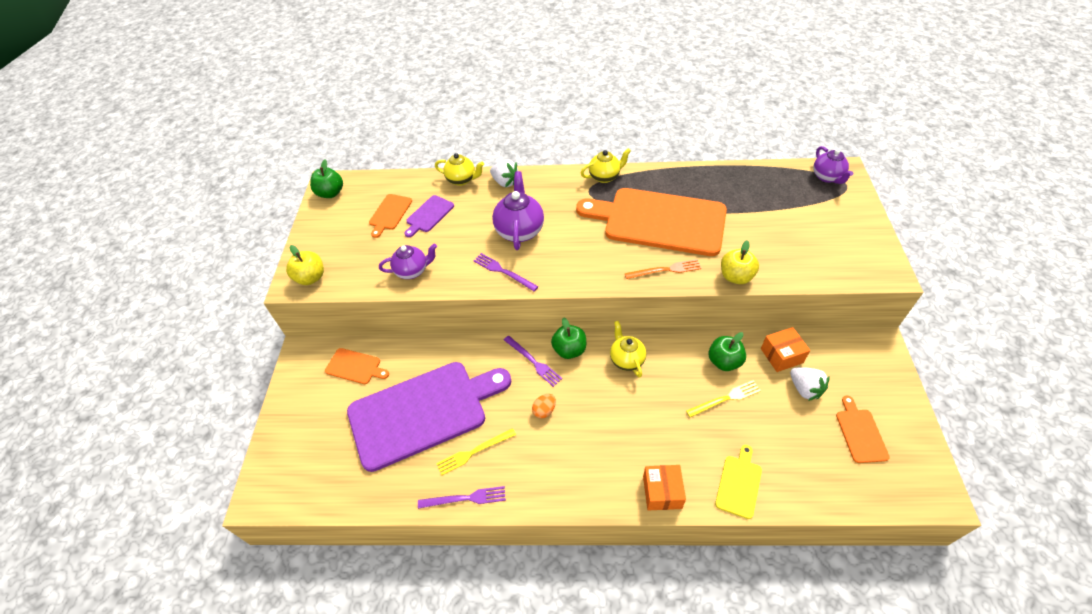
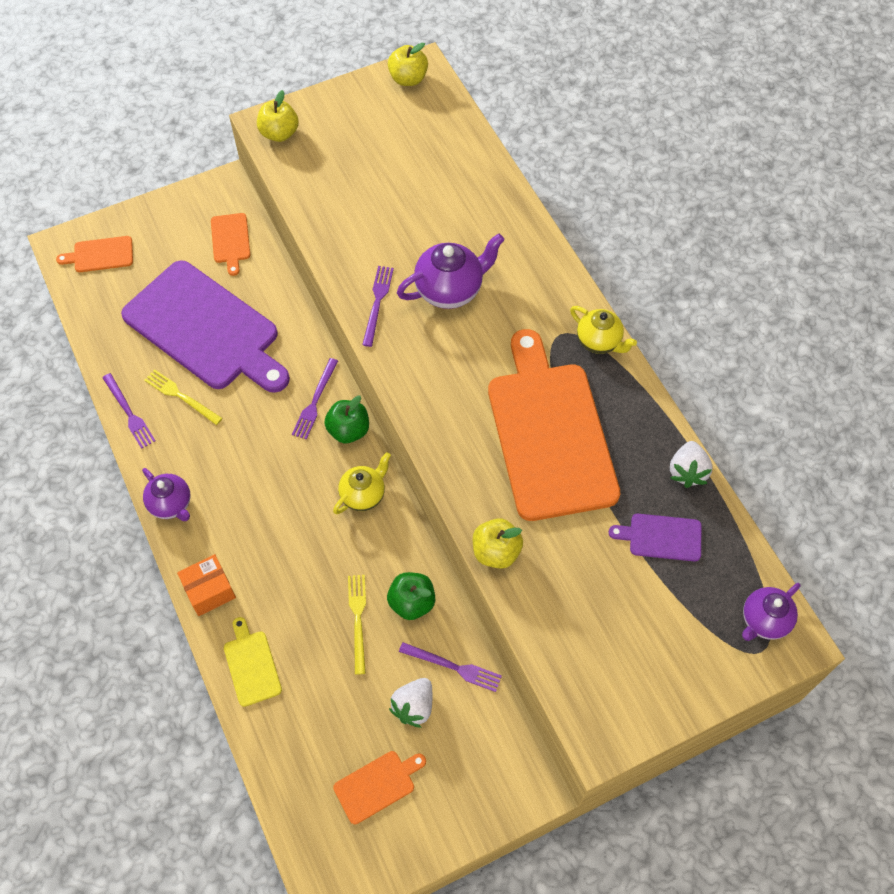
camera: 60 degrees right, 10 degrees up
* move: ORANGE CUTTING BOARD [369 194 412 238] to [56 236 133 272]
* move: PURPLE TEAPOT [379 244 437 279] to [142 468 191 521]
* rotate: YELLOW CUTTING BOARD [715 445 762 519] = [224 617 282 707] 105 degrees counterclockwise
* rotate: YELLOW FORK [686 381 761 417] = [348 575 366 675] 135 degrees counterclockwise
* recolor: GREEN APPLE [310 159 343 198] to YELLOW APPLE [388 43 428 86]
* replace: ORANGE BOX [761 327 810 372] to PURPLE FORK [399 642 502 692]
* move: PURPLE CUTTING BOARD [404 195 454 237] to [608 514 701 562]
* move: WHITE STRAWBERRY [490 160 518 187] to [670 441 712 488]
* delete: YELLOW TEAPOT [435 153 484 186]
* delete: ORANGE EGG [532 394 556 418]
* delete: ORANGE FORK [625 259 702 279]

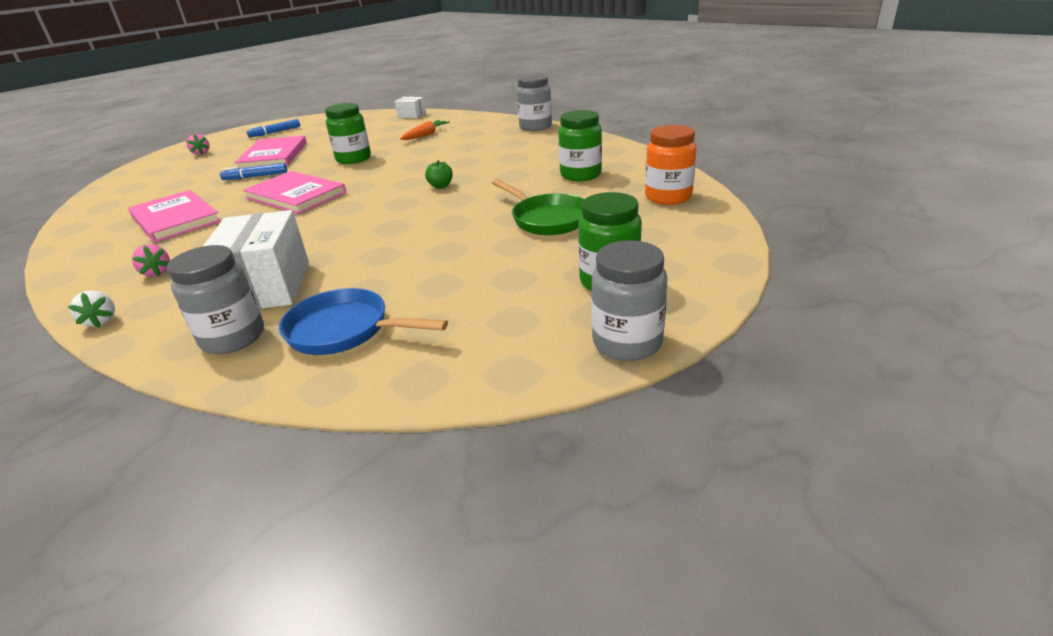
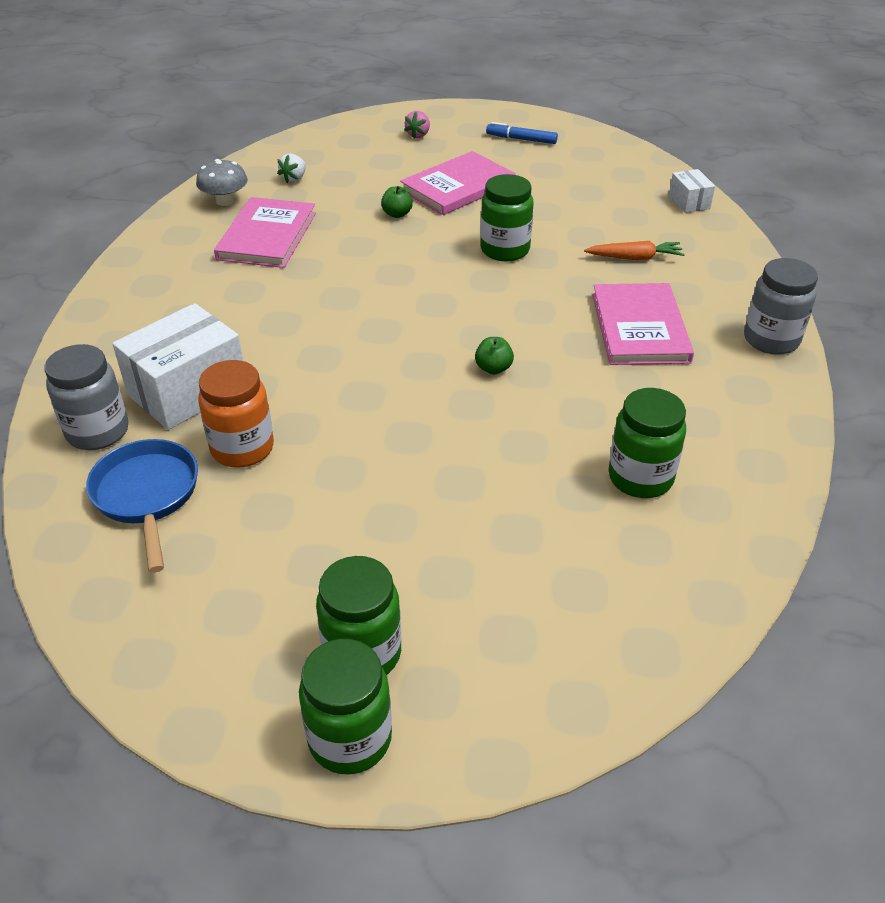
camera: 50 degrees right, 10 degrees up
* insert: GREY MUSHROOM [196 159 248 206]
* move: ORANGE JAR [645 125 697 205] to [198 360 274 468]
* move: WHITE STRAWBERRY [68 290 115 328] to [277 153 306 183]
* insert: GREEN JAR [299 639 392 774]
* replace: BLUE MARKER [220 163 287 180] to GREEN APPLE [381 186 413 218]
* move: PINK BOOK [243 171 347 214] to [592 283 694 365]
* delete: PINK STRAWBERRY [132 244 170 277]
* delete: GREEN PAN [491 179 585 235]
* delete: GREY JAR [591 240 667 361]

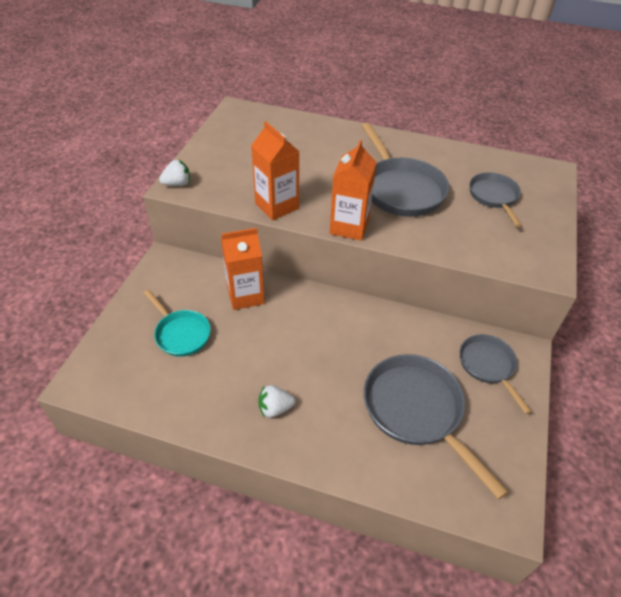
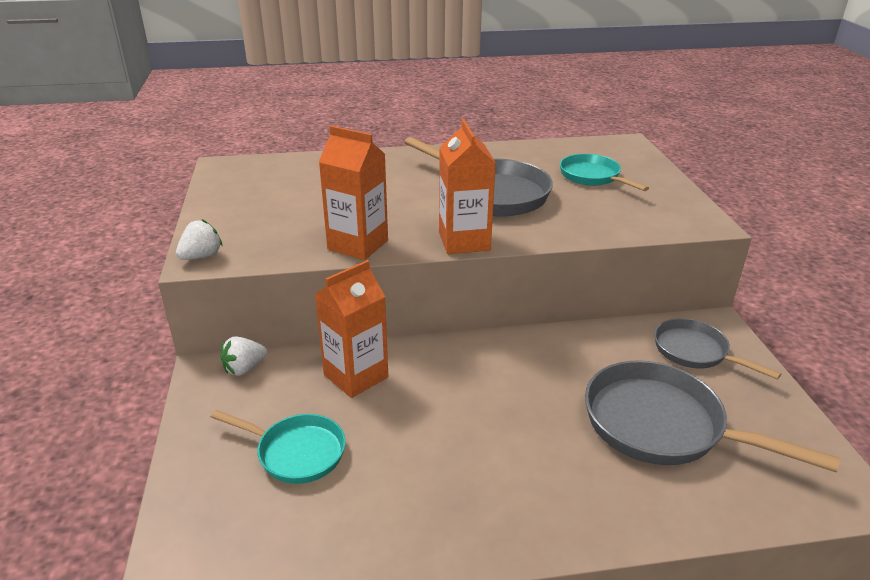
camera: 25 degrees left, 15 degrees down
* move: WHITE STRAWBERRY [258 385 296 418] to [221 336 267 376]
* recolor: GREY PAN [469 172 522 227] to TURQUOISE PAN [560 154 649 191]

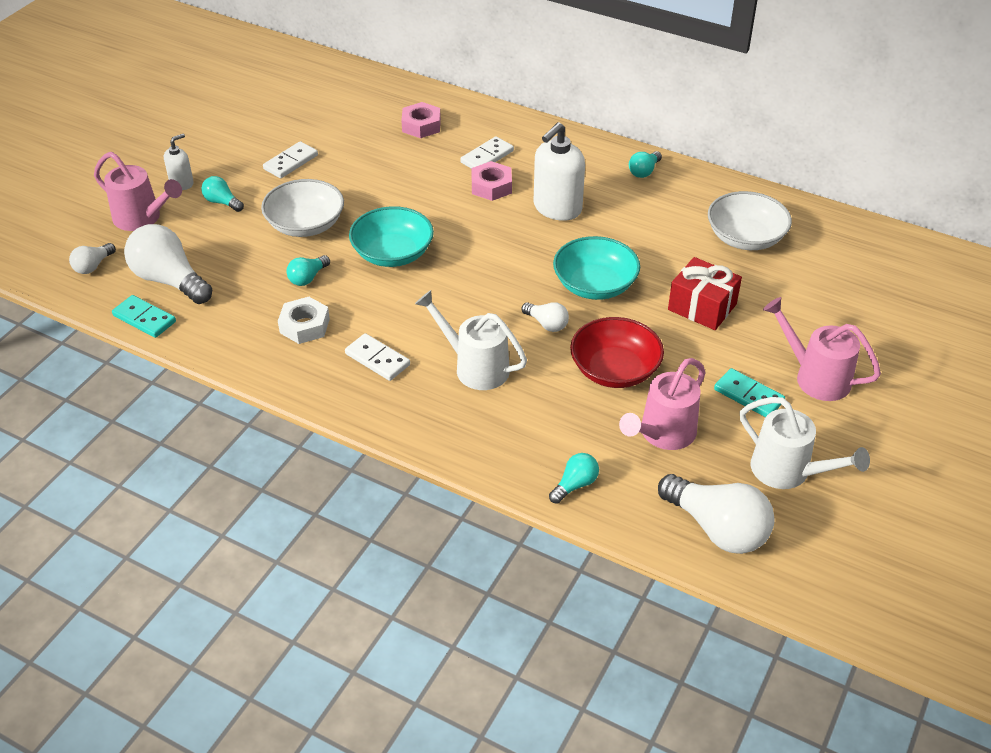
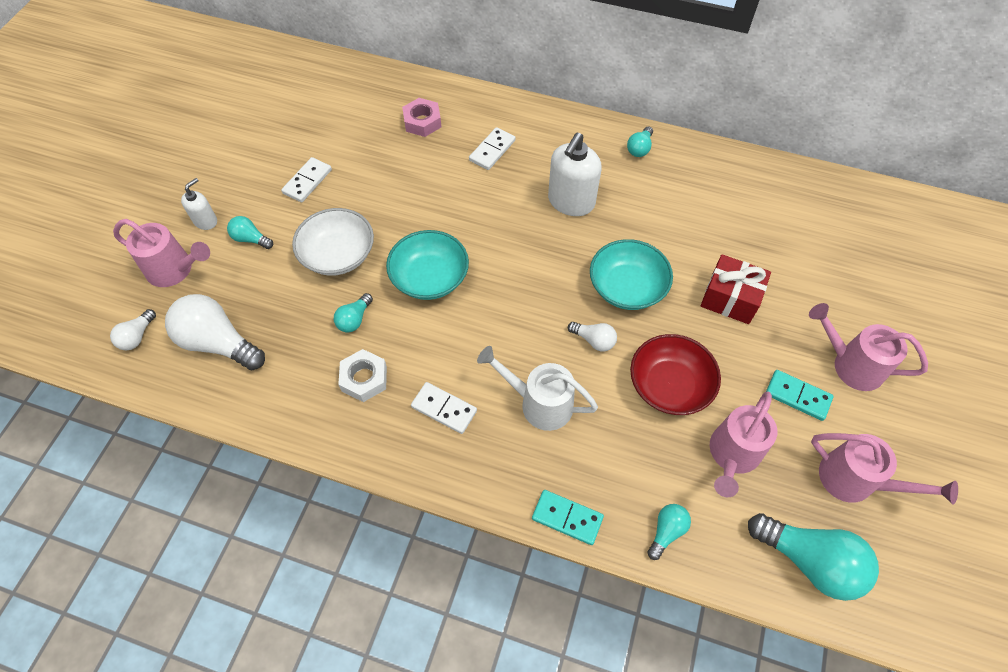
camera: 10 degrees left, 15 degrees up
* move: TURQUOISE DOMINO [112 295 176 338] to [532 490 604 545]
* recolor: WHITE LIGHT BULB [658 474 775 554] to TURQUOISE LIGHT BULB [748 513 879 601]
* recolor: WHITE WATERING CAN [740 397 870 489] to PINK WATERING CAN [811 433 958 504]
* delete: PINK NUT [471 161 512 201]
* delete: WHITE BOWL [708 191 792 250]

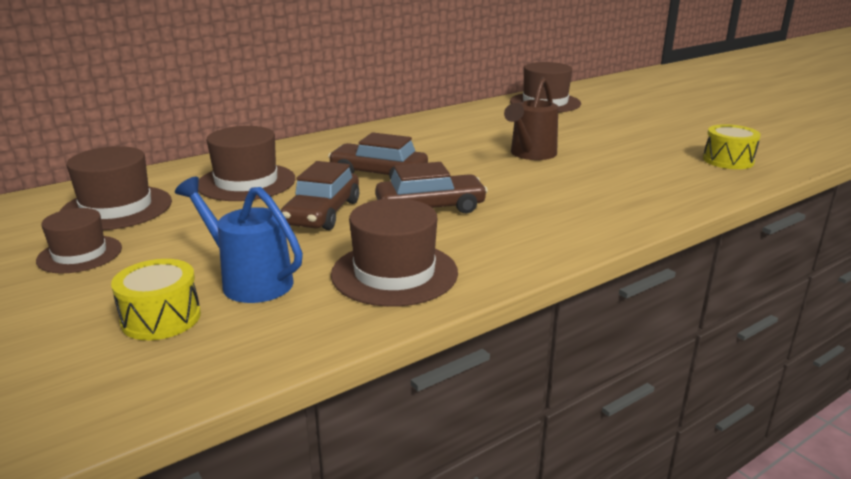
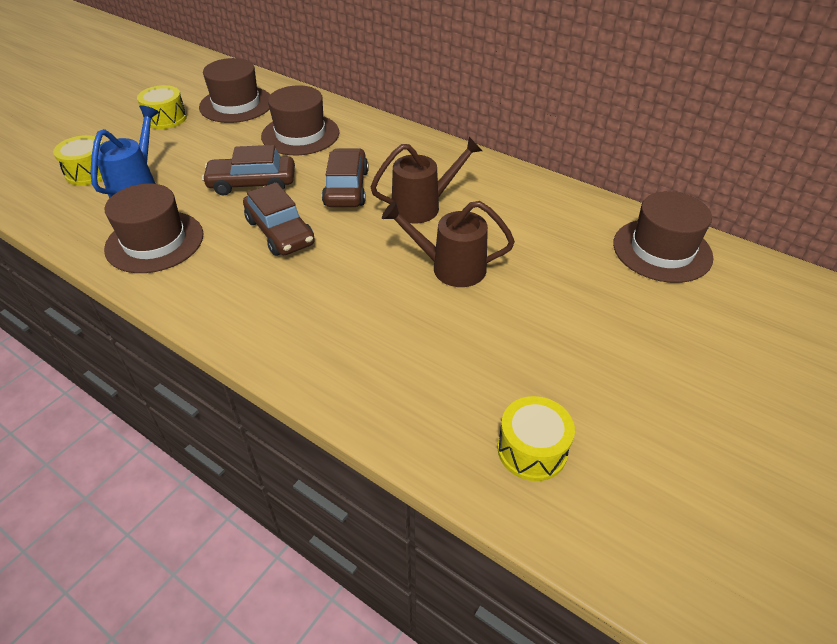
camera: 70 degrees right, 20 degrees up
* replace: BROWN HAT [36 208 122 273] to YELLOW DRUM [137 85 187 129]
* insert: BROWN WATERING CAN [371 137 482 224]

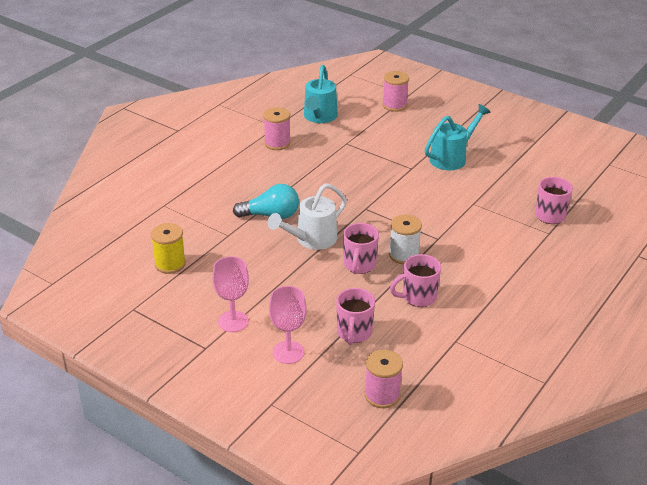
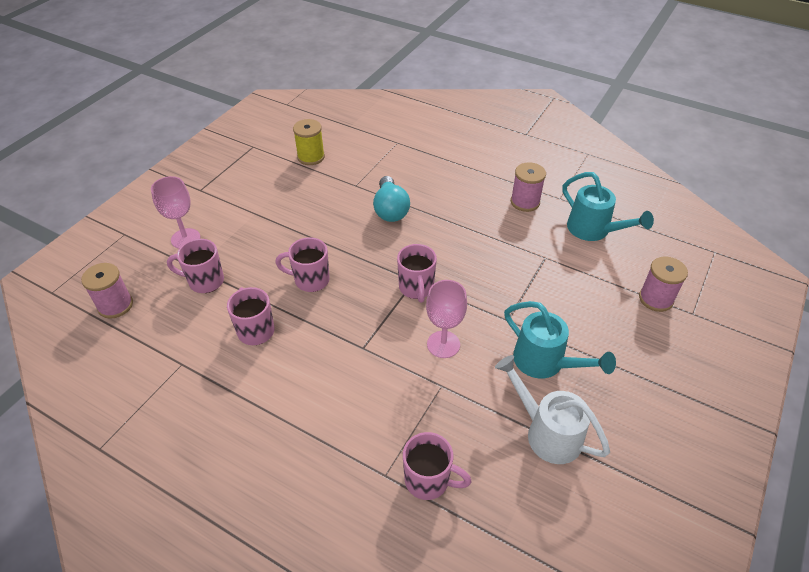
camera: 85 degrees right, 10 degrees up
* insert: PINK MUG [397 244 437 303]
* move: PINK GOBLET [212 256 249 332] to [426 280 467 358]
* move: WHITE WATERING CAN [268 183 347 250] to [495 355 610 464]
* rotate: TURQUOISE WATERING CAN [304 65 338 123] = [562 172 654 241] 135 degrees counterclockwise
* delete: WHITE SPOOL [389 214 422 264]

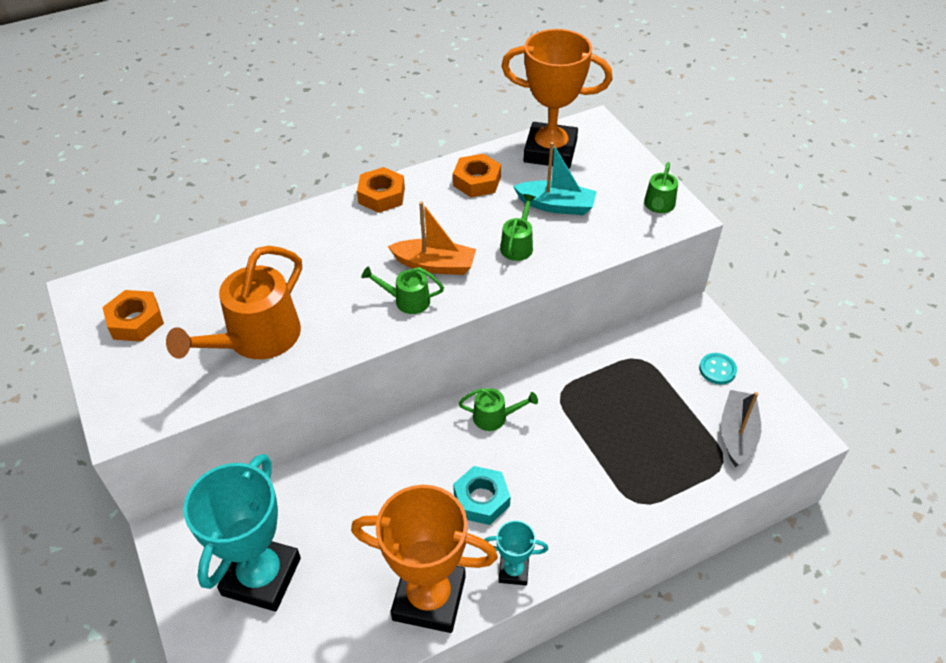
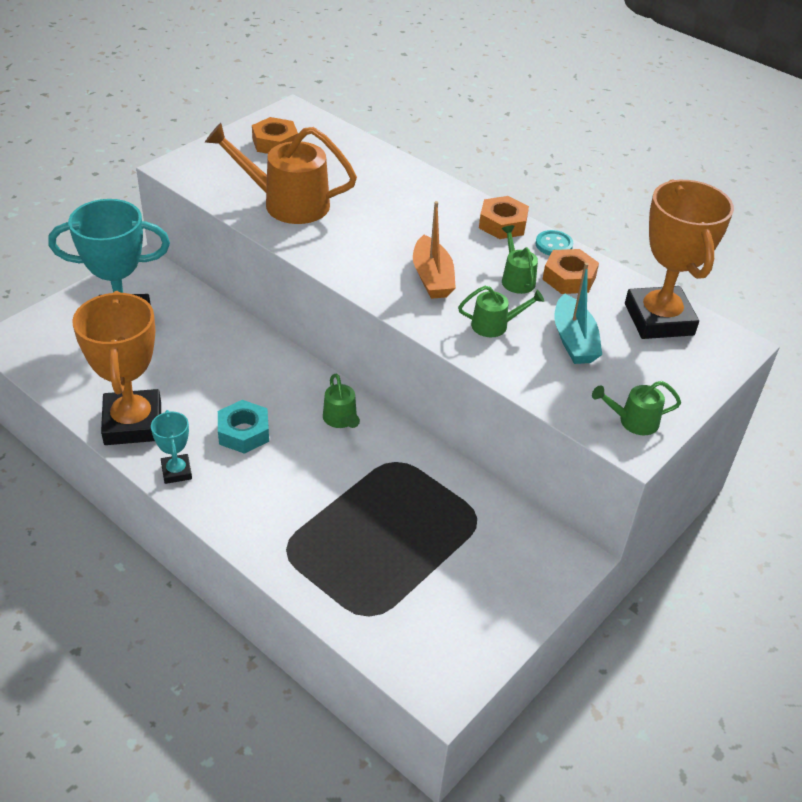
camera: 65 degrees right, 5 degrees down
* move: GREEN WATERING CAN [361 266 444 314] to [502 225 538 294]
* move: TURQUOISE BUTTON [699 353 737 385] to [535 230 573 256]
* delete: GREY BOAT [721 390 761 467]

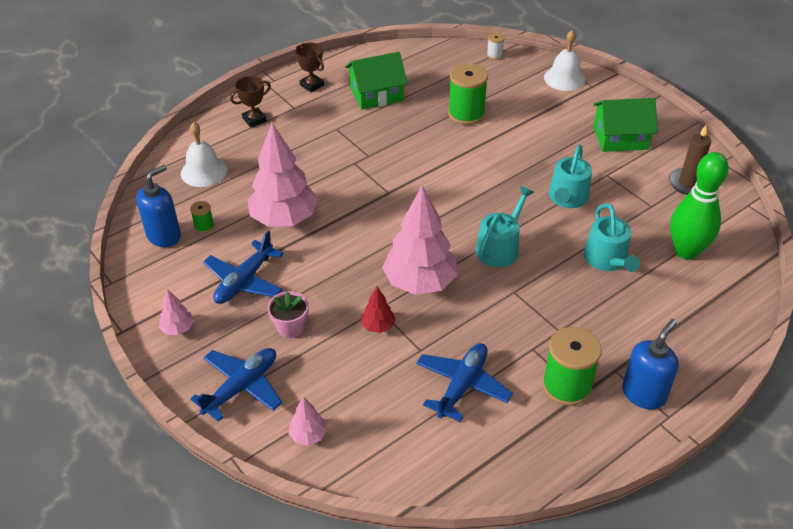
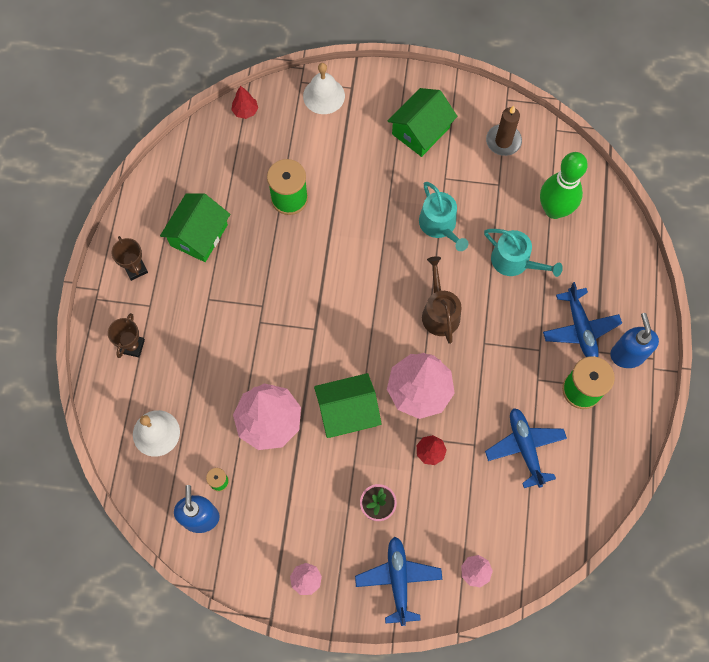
camera: 45 degrees left, 25 degrees up
* rotate: BROWN TROPHY [295 43 324 92] = [111 236 148 281] 60 degrees clockwise
* replace: WHITE SPOOL [487 33 505 60] to RED TREE [232 86 258 119]
* insert: GREEN HOUSE [314 373 382 438]
* recolor: TURQUOISE WATERING CAN [476 186 534 267] to BROWN WATERING CAN [422 256 462 344]
* move: BLUE PLANE [203 231 283 304] to [543 282 622 357]

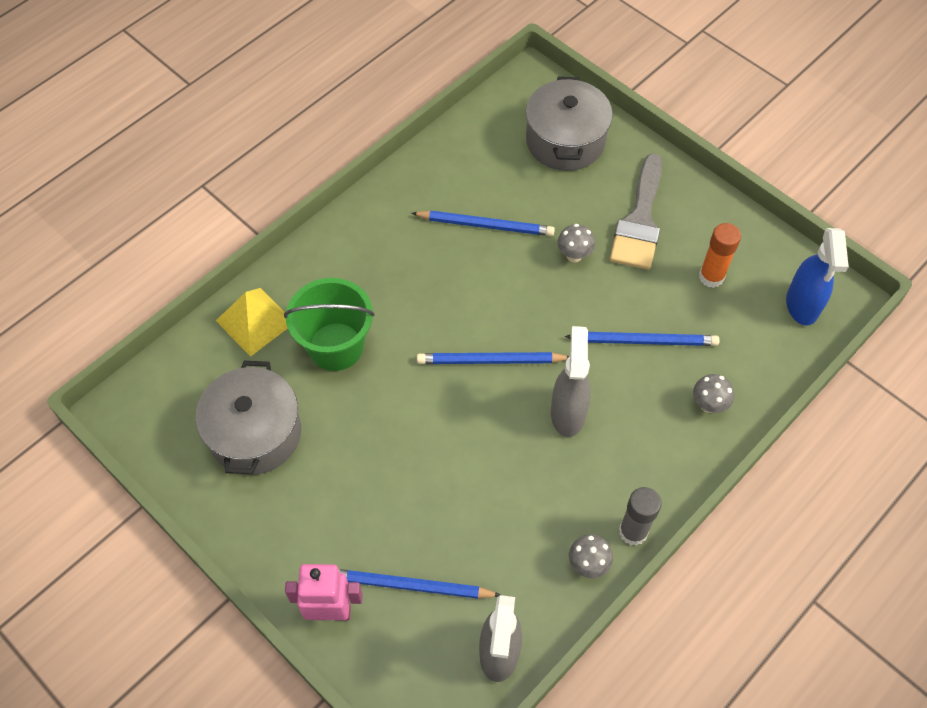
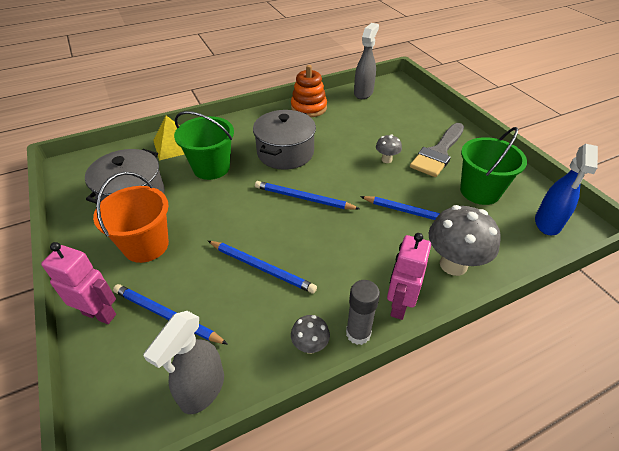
camera: 20 degrees right, 15 degrees down
* insert: ORANGE BUCKET [93 172 169 263]
* move: BLUE PENCIL [411 211 555 236] to [208 241 317 294]
* move: GREY POT [526 77 613 171] to [253 110 316 170]
* insert: ORANGE STACKING TOY [291 65 327 117]
* move: GREY SPRAY BOTTLE [551 326 591 437] to [354 23 379 99]
* insert: PINK ROBOT [387 233 431 320]
* resize: GREY MUSHROOM [693 374 734 413] = [429 205 501 276] x1.99
* replace: ORANGE GLUE STICK [699 223 741 288] to GREEN BUCKET [460 127 527 205]

